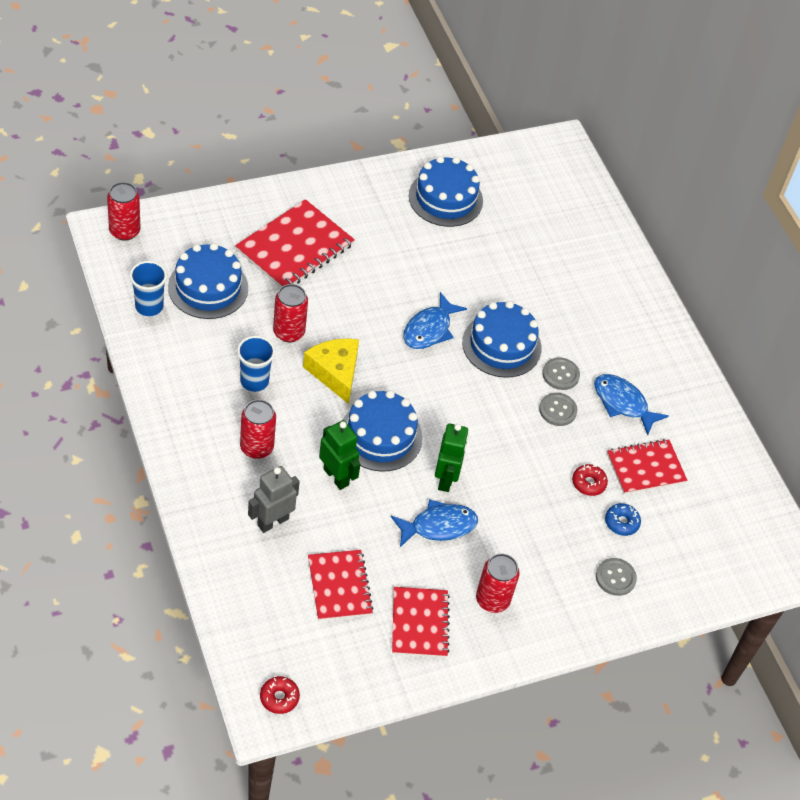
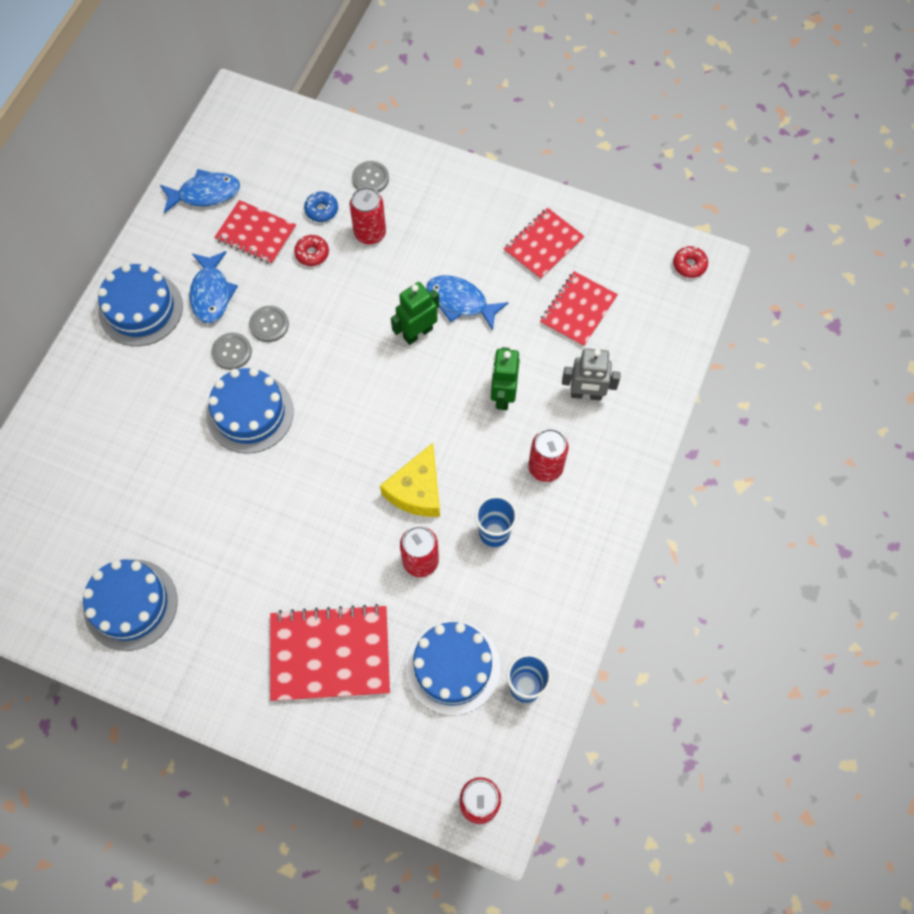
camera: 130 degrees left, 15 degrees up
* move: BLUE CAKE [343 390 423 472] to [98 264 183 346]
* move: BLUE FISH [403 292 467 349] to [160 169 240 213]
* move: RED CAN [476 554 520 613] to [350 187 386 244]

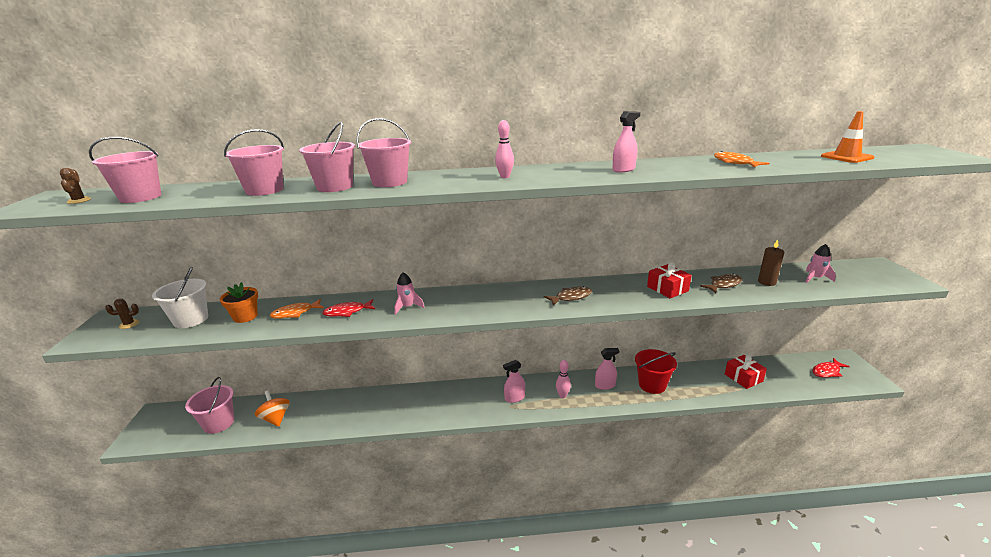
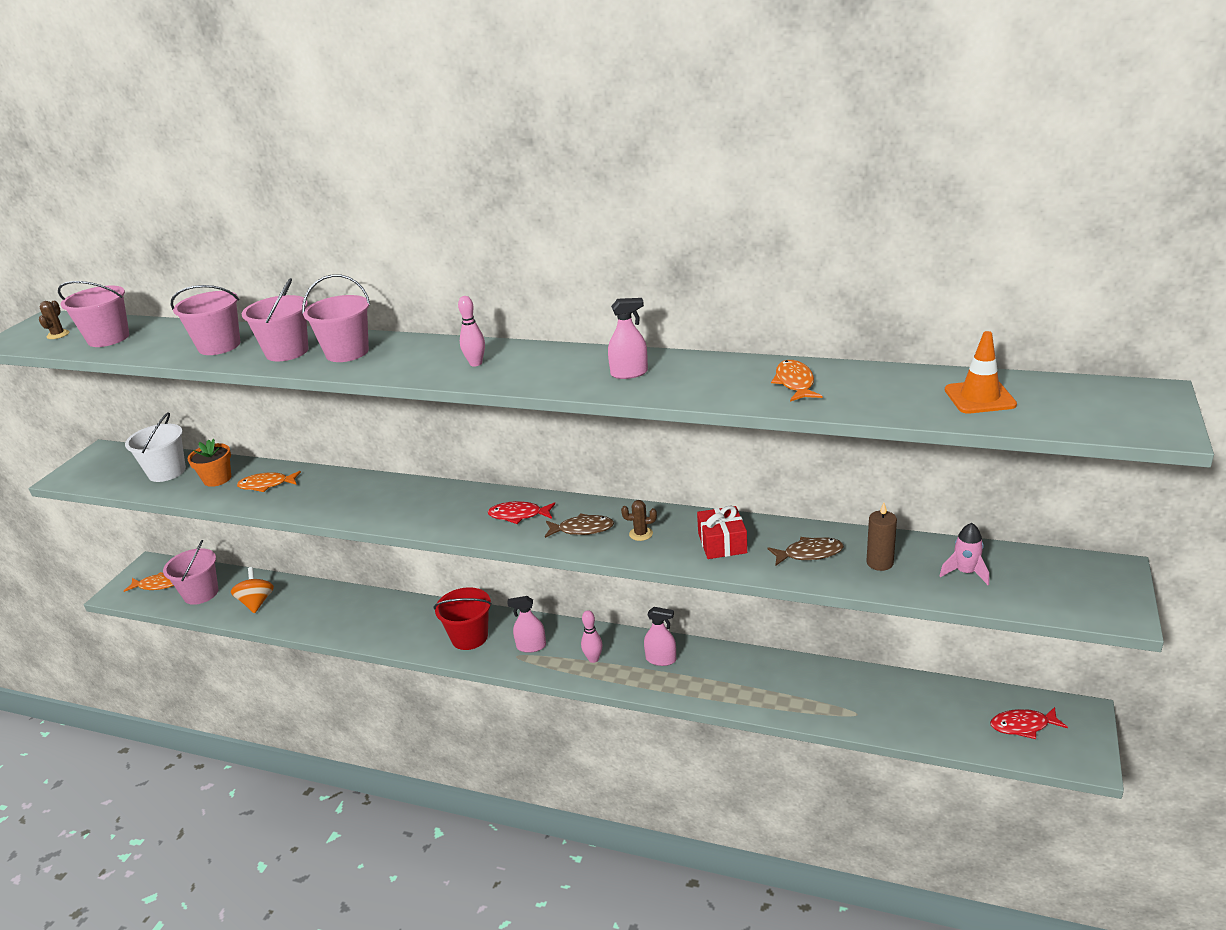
camera: 25 degrees right, 5 degrees up
* insert: ORANGE FISH [124 572 174 592]
* move: RED BUCKET [635 349 677 394] to [434 587 492 650]
* move: RED FISH [323 299 375 317] to [488 501 555 524]
* move: BROWN CACTUS [105 299 139 329] to [621 500 657 541]
* delete: PINK ROCKET [394 272 425 315]
* delete: RED GIFT [725 355 767 389]

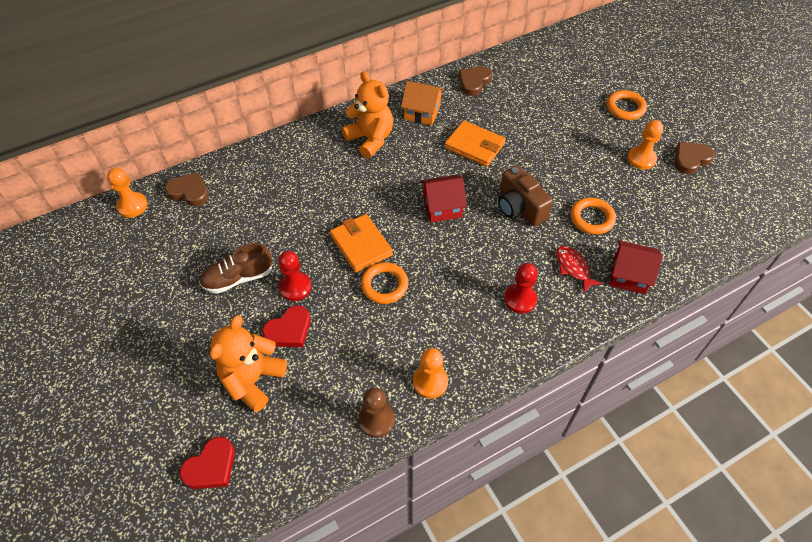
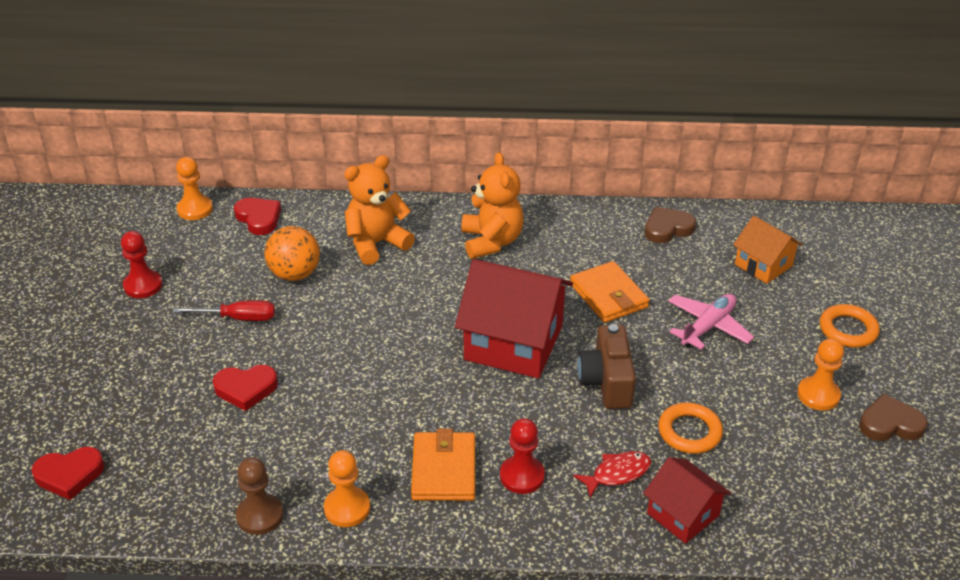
camera: 30 degrees right, 15 degrees down
* move: RED PAWN [278 251 312 301] to [121 231 162 298]
* replace: BROWN SHOE [199 243 273 294] to RED SCREWDRIVER [173 300 275 321]
* recolor: BROWN HEART [165 172 209 206] to RED HEART [234 198 281 235]
* insert: ORANGE BALL [264 226 320 281]
* move: ORANGE TEDDY BEAR [210 315 287 412] to [344 155 415 265]
* move: ORANGE WALLET [330 214 393 273] to [411 429 475 501]
* resize: RED HOUSE [421 175 467 222] = [455 259 573 378] x1.79
* rotate: RED FISH [556 246 602 293] = [574 451 651 498] 60 degrees clockwise
* insert: PINK PLANE [668 294 754 350]
* move: ORANGE HOUSE [401 81 444 125] to [733 216 803 284]
* delete: ORANGE RING [361 262 409 304]

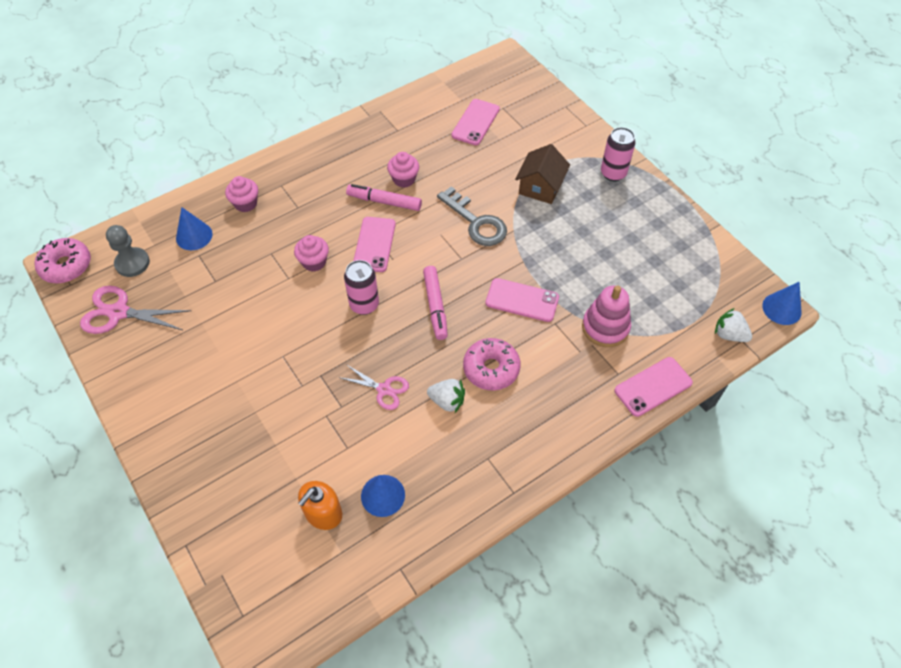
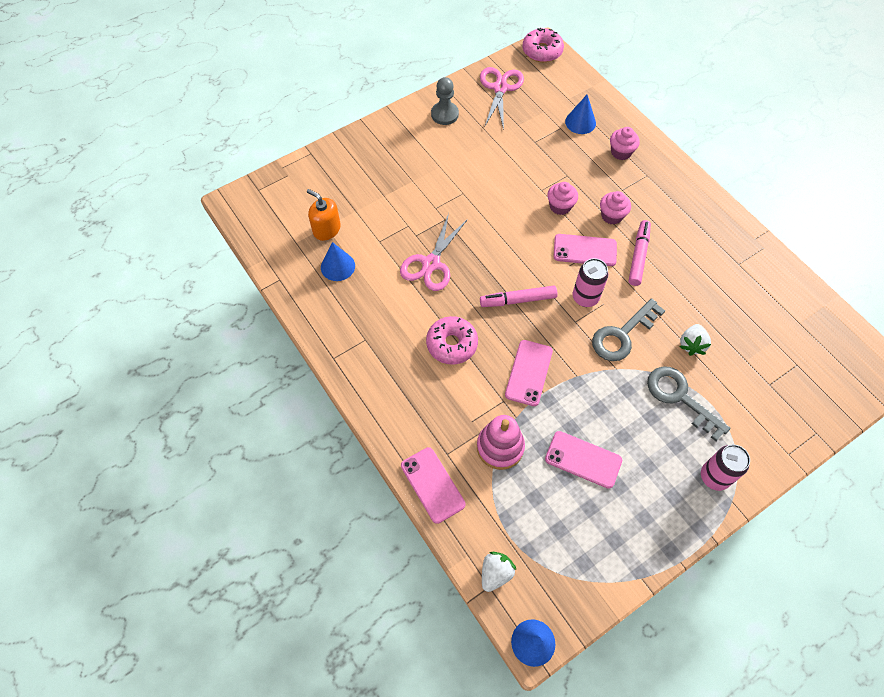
camera: 90 degrees right, 5 degrees up
* resize: PINK SCISSORS [338 364 409 410] = [400 213 468 291] x1.59
* move: GREY PAWN [106 225 150 277] to [431 77 459 125]
* move: PINK PHONE [451 99 500 145] to [545 431 622 489]
* move: PINK CAN [344 260 379 315] to [573 258 608 307]
* move: PINK CUPCAKE [387 152 419 188] to [600 191 631 225]
* replace: BROWN HOUSE [515 144 570 204] to GREY KEY [647 366 730 441]
* move: WHITE STRAWBERRY [427 379 465 413] to [679 324 711 356]

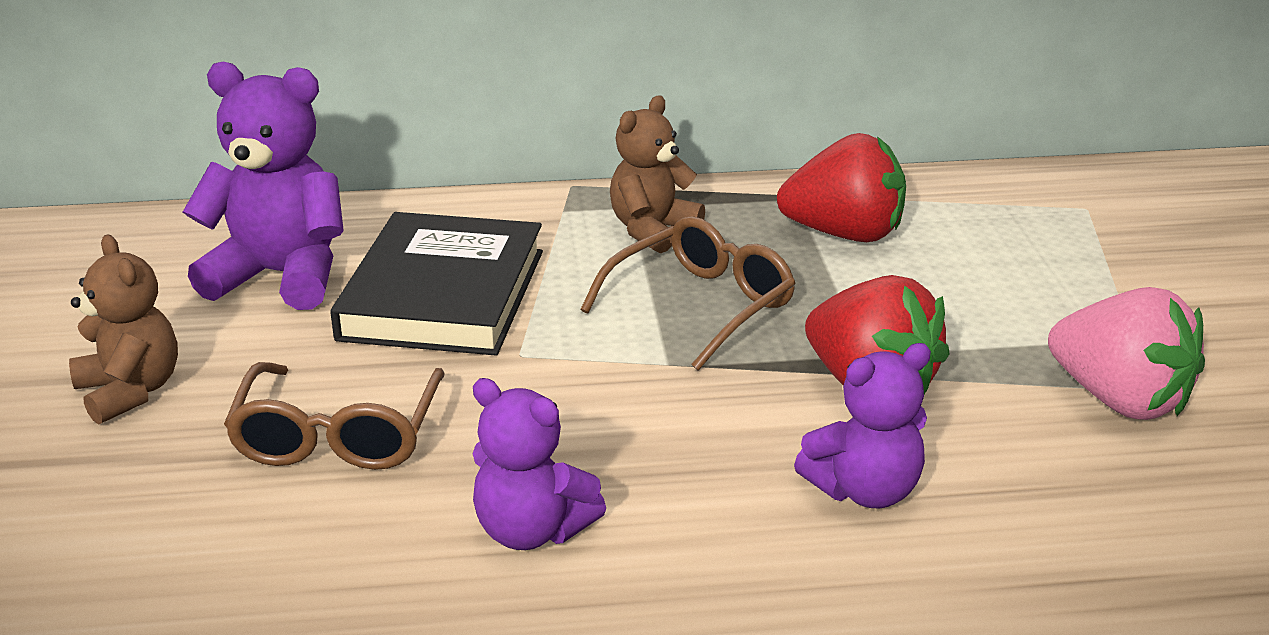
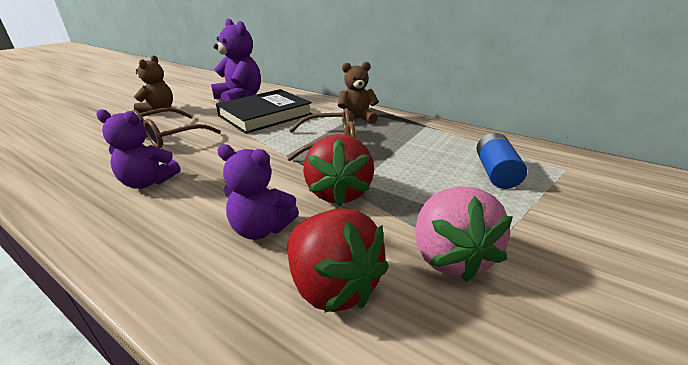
camera: 40 degrees right, 0 degrees up
* rotate: PURPLE TEDDY BEAR [473 378 606 550] = [96 109 181 189] 60 degrees counterclockwise
* move: RED STRAWBERRY [777 133 906 242] to [287 208 389 313]
* insert: BLUE BATTERY [476 133 527 189]

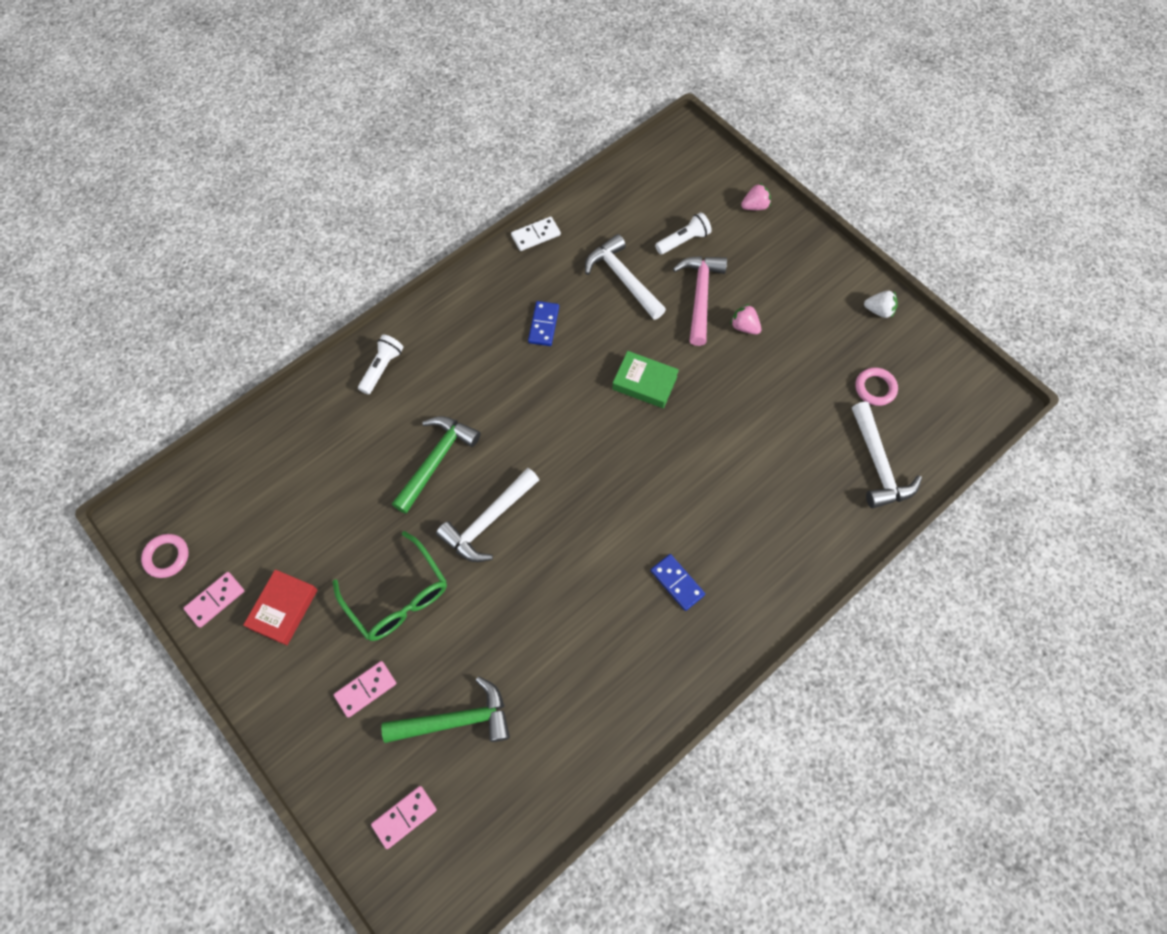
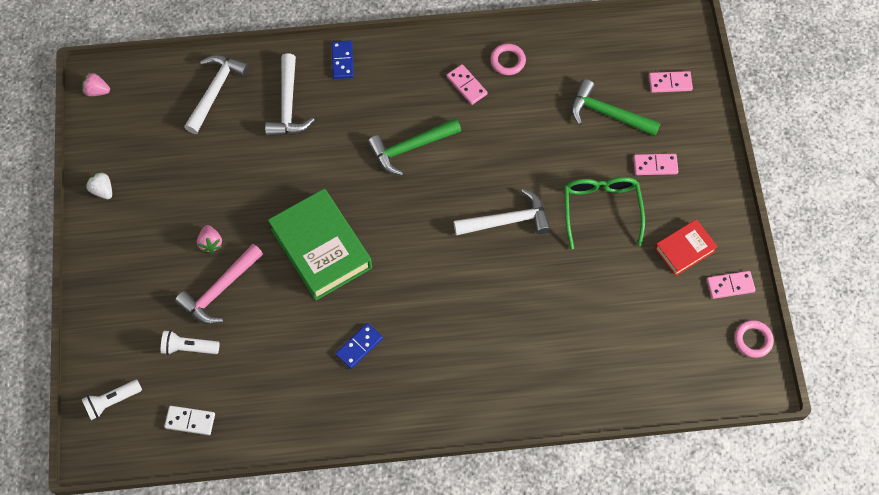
camera: 145 degrees left, 0 degrees up
* move: PINK STRAWBERRY [741 183 771 210] to [82 72 110 96]
* move: WHITE FLASHLIGHT [358 335 404 395] to [82 380 142 420]
* move: WHITE DOMINO [511 217 561 251] to [164 406 215 435]
* move: WHITE HAMMER [585 234 666 320] to [265 53 314 137]
* resize: GREEN BOOK [612 351 679 408] = [268 189 372 301] x1.83
* move: BLUE DOMINO [651 554 705 611] to [331 40 354 79]
* move: GREEN HAMMER [392 416 481 514] to [367 118 461 175]
* insert: PINK DOMINO [447 64 488 105]
* move: PINK RING [855 367 898 406] to [490 44 526 75]

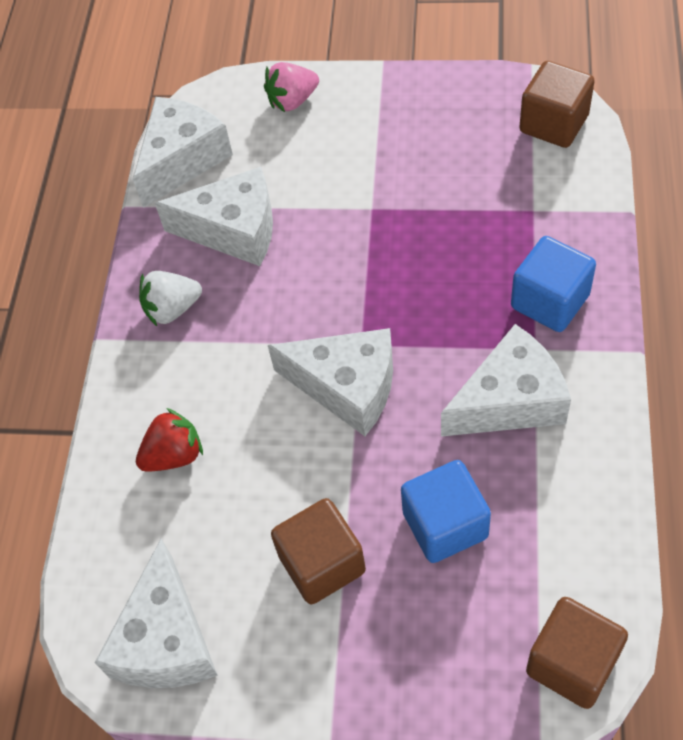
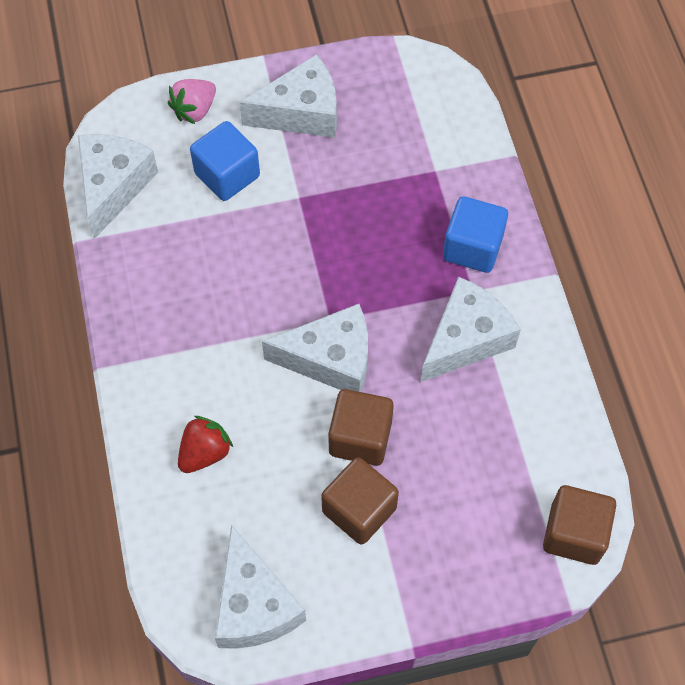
camera: 25 degrees left, 5 degrees up
* move: BLUE CUBE [401 460 491 563] to [190 121 260 201]
* move: WHITE CHEESE [155 167 273 266] to [240 54 337 138]
* move: BROWN CUBE [519 61 595 148] to [328 389 394 466]
* delete: WHITE STRAWBERRY [139 271 202 326]

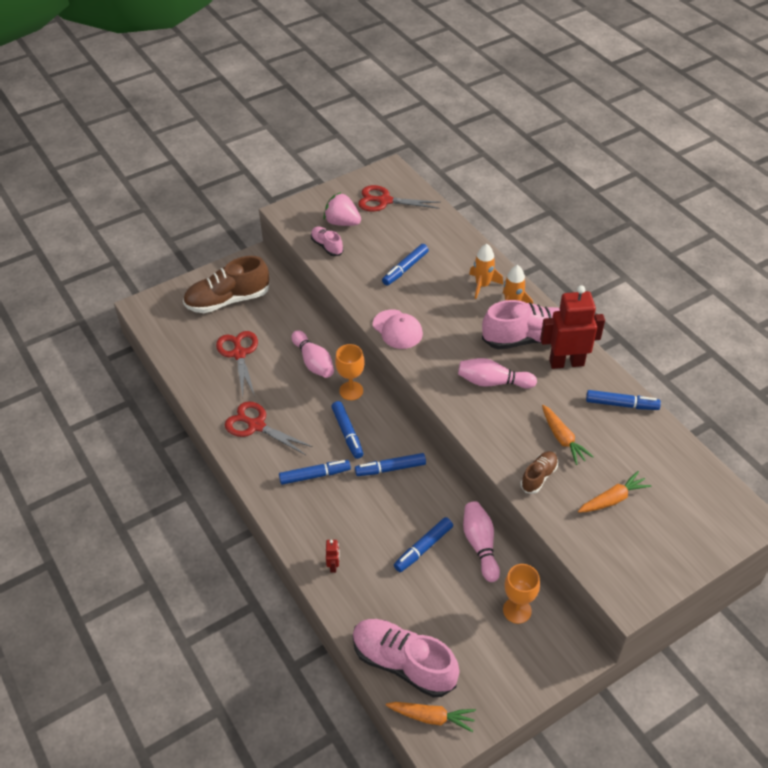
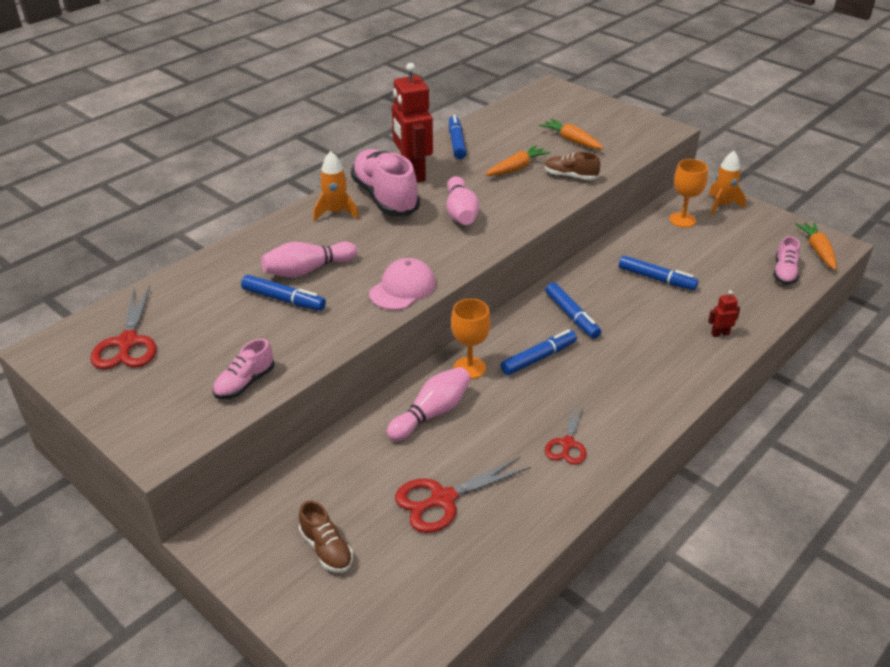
camera: 105 degrees left, 10 degrees down
* move: PINK BOWLING PIN [463 501 500 582] to [261 242 357 277]
* resize: BROWN SHOE [183 256 270 313] = [299 501 353 573] x0.51
* resize: RED SCISSORS [225 401 313 455] = [545 405 586 465] x0.64
* move: ORANGE ROCKET [469 244 503 299] to [709 151 746 215]
* resize: PINK SHOE [353 619 459 698] = [773 236 800 284] x0.51
* delete: BLUE MARKER [279 460 351 485]
* delete: PINK STRAWBERRY [323 192 361 226]

